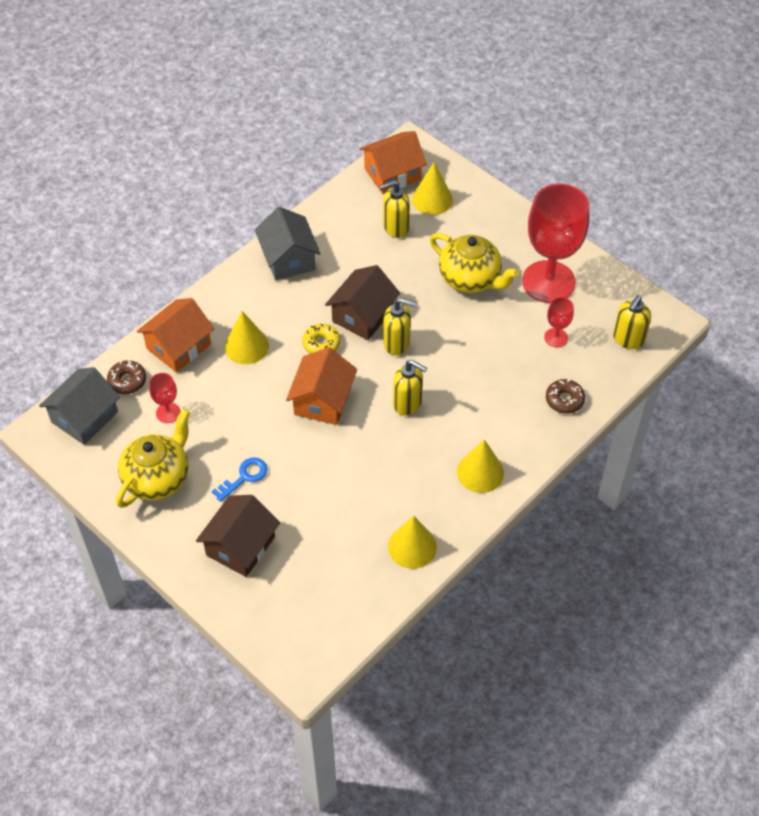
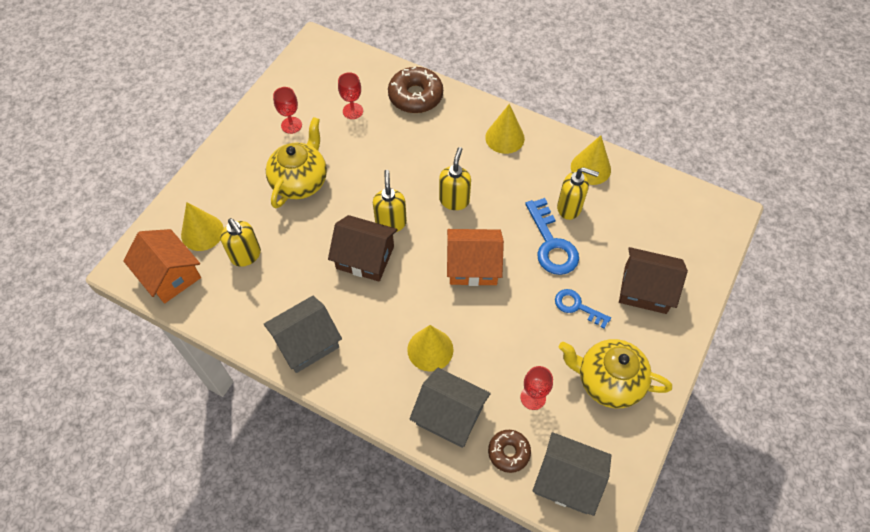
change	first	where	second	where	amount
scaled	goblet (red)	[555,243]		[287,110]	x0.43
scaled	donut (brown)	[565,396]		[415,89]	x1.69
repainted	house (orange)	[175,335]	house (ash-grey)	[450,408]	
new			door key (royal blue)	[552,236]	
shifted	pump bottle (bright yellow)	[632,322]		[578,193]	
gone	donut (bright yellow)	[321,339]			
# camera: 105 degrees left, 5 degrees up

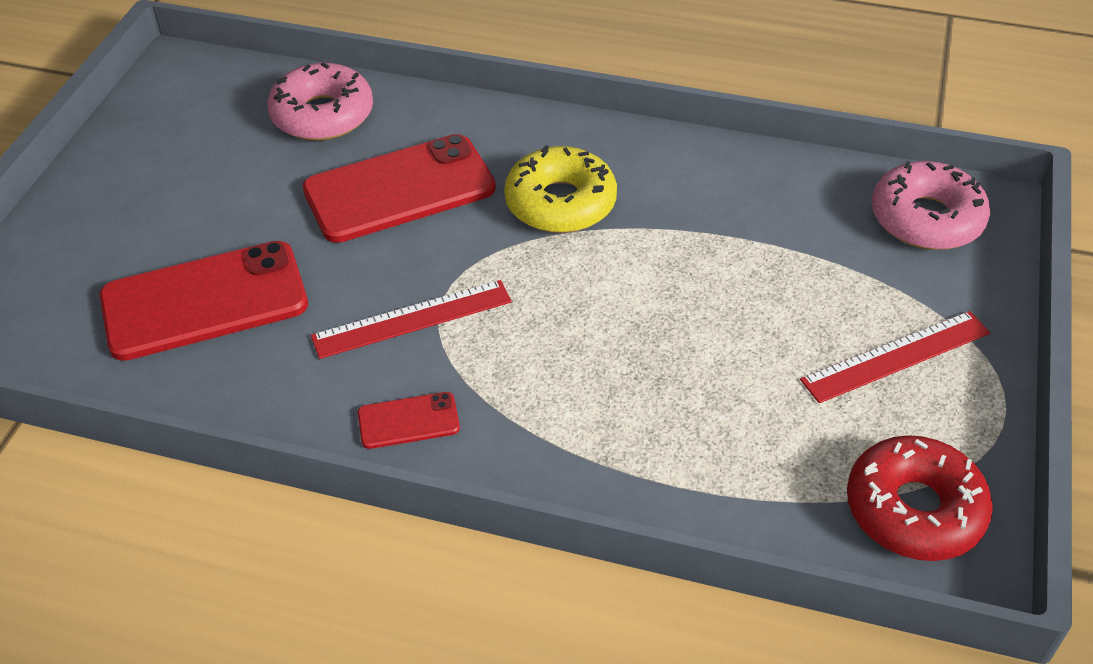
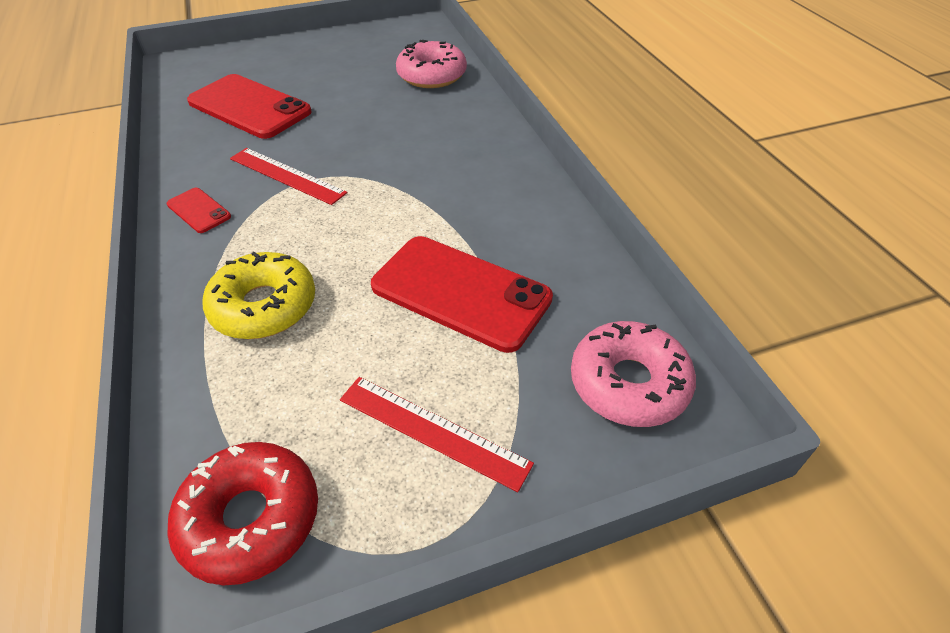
change	first	where	second	where	amount
shifted	donut (bright yellow)	[560,189]		[258,295]	
shifted	smartphone (red)	[399,188]		[462,294]	
# camera: 55 degrees right, 0 degrees up

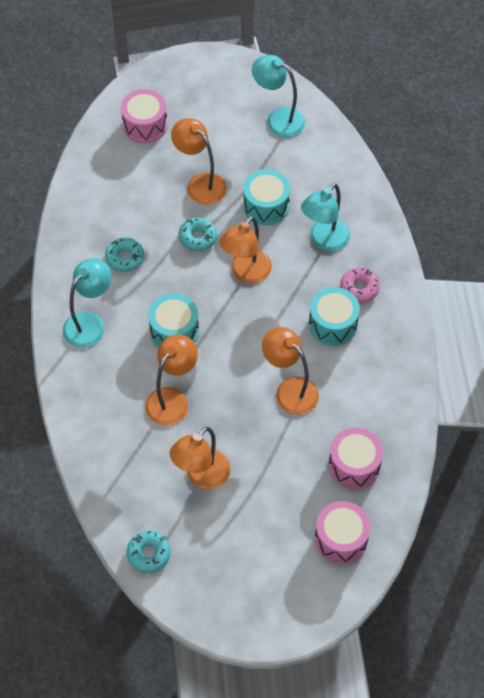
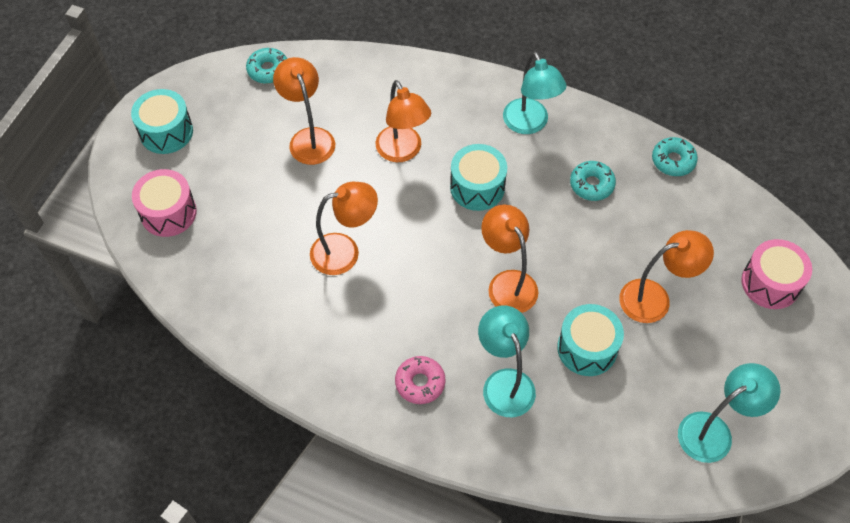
change	first	where	second	where	amount
shifted	snare drum (turquoise)	[334,316]		[162,121]	
shifted	donut (turquoise)	[198,234]		[675,156]	
gone	snare drum (pink)	[356,458]			
# camera: 120 degrees right, 0 degrees up

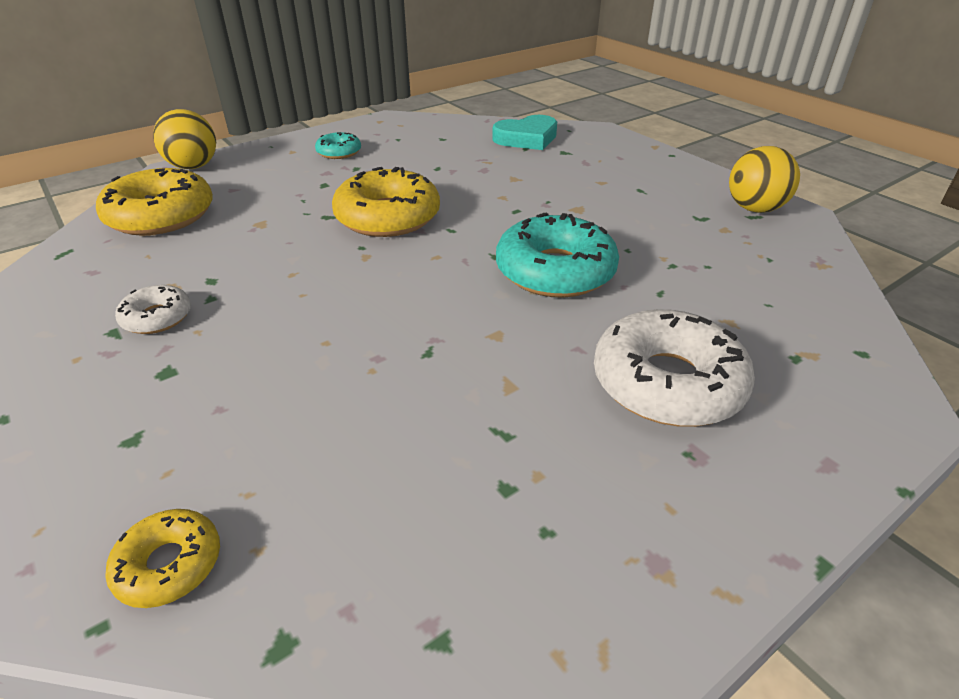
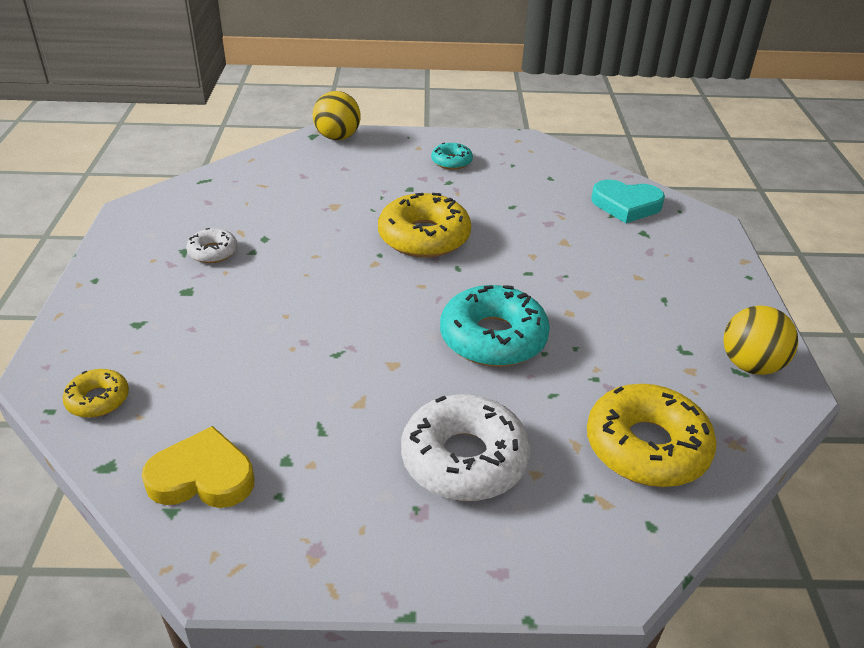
change	first	where	second	where	amount
new			heart shape (bright yellow)	[198,467]	
shifted	donut (bright yellow)	[154,202]		[652,435]	
# camera: 35 degrees right, 0 degrees up

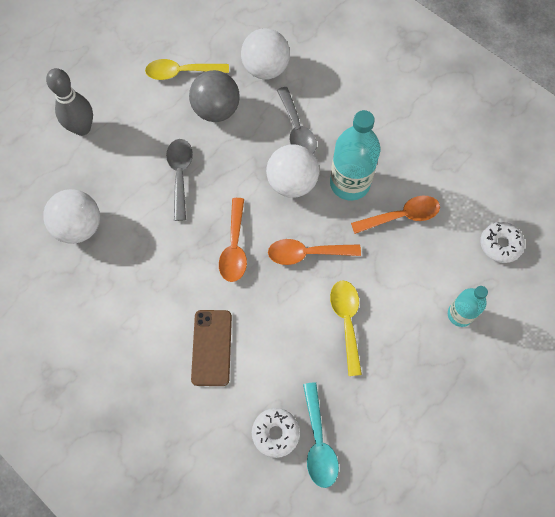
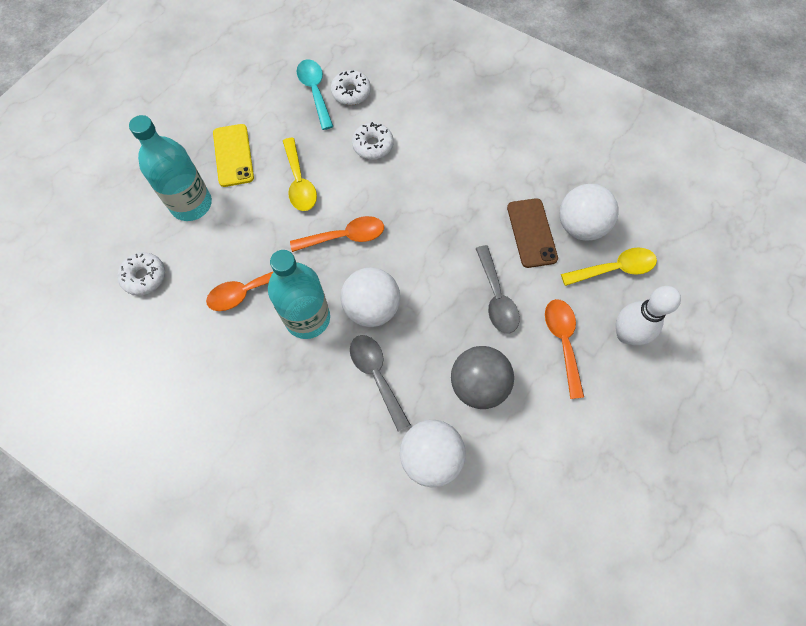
change	first	where	second	where	amount
scaled	bottle (turquoise)	[468,306]		[170,168]	x1.68
new			smartphone (bright yellow)	[233,155]	
new			donut (white)	[373,141]	
shifted	smartphone (brown)	[211,348]		[532,233]	
shifted	teaspoon (orange)	[233,240]		[564,349]	
shifted	teaspoon (bright yellow)	[187,69]		[609,266]	
repainted	tenpin (ash-grey)	[69,102]	tenpin (white)	[648,315]	
# camera: 170 degrees right, 0 degrees up

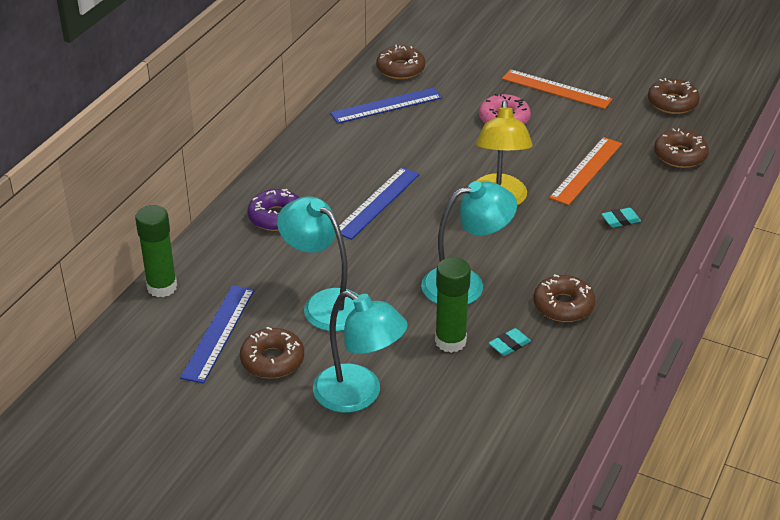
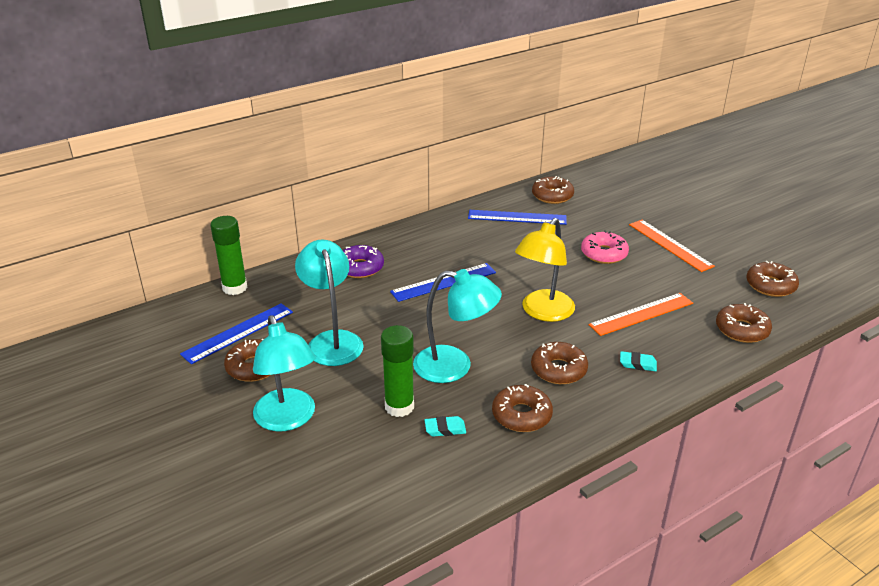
change	first	where	second	where	amount
new			donut (brown)	[559,363]	
# camera: 30 degrees right, 5 degrees down

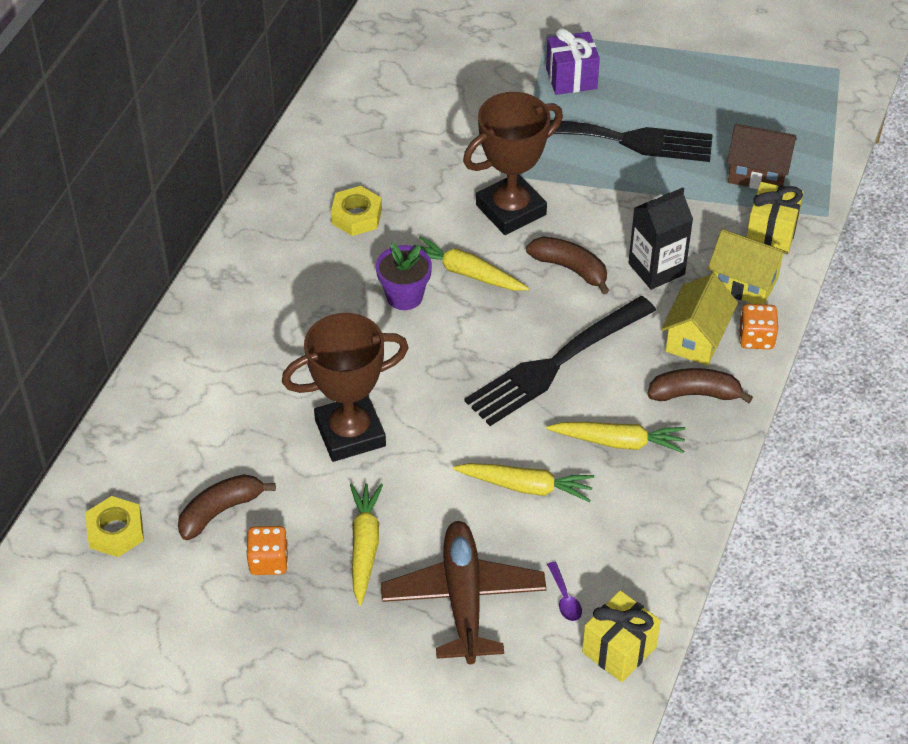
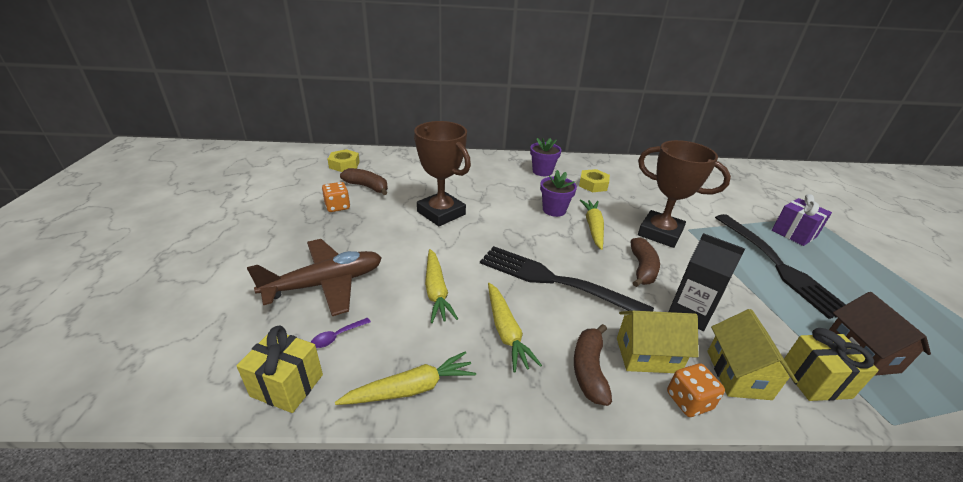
change	first	where	second	where	amount
shifted	root vegetable (bright yellow)	[366,544]		[405,378]	
new			flower pot (royal purple)	[546,157]	
rotated	toy banana (brown)	[700,385]		[593,365]	150 degrees counterclockwise
# camera: 65 degrees right, 15 degrees down

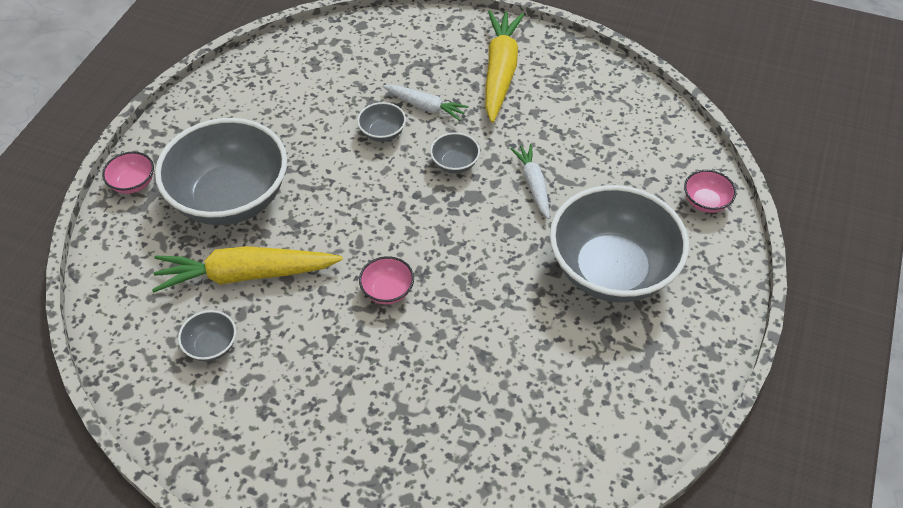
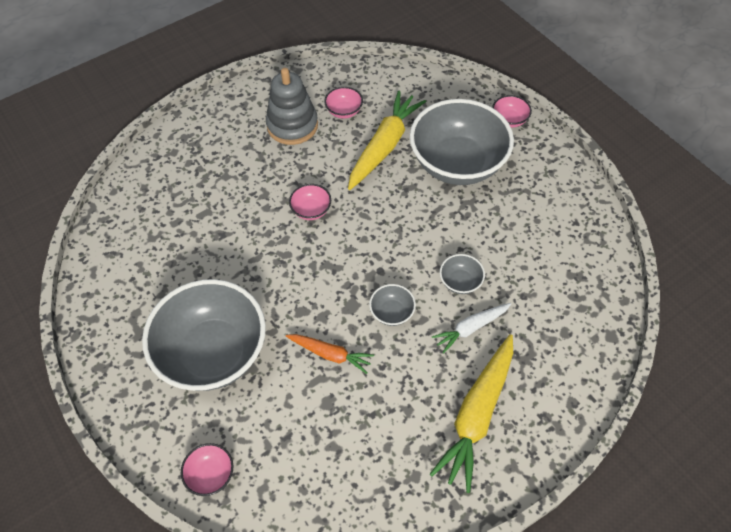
change	first	where	second	where	amount
new			stacking toy (ash-grey)	[292,106]	
repainted	root vegetable (white)	[530,181]	root vegetable (orange)	[330,354]	
repainted	serving bowl (ash-grey)	[207,335]	serving bowl (pink)	[343,103]	
rotated	root vegetable (bright yellow)	[504,66]		[471,413]	75 degrees clockwise
# camera: 125 degrees right, 5 degrees up

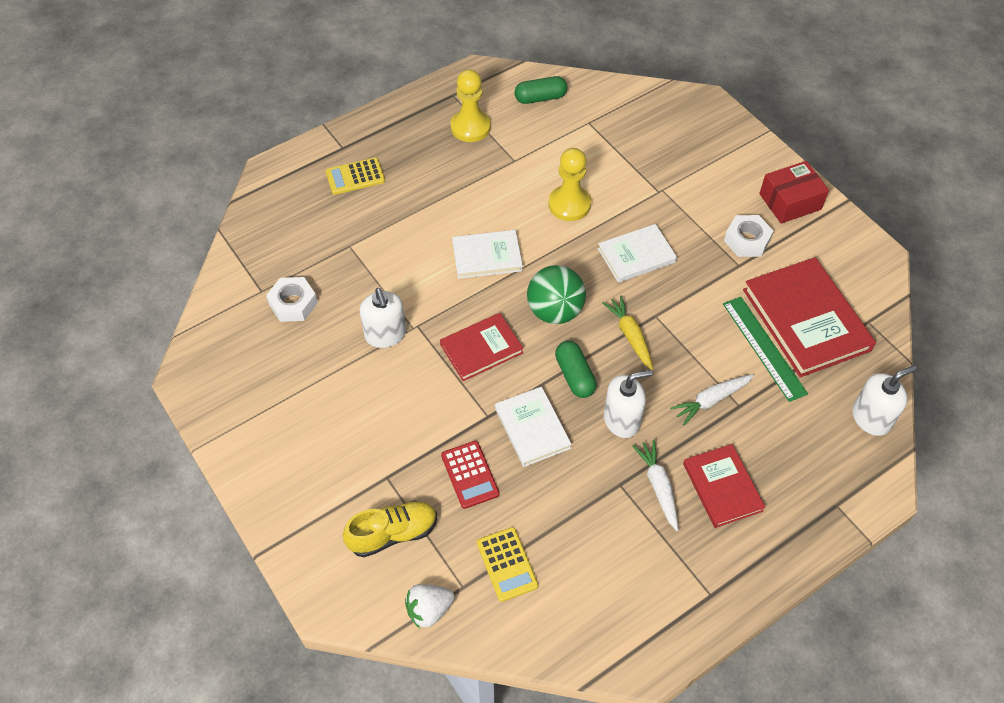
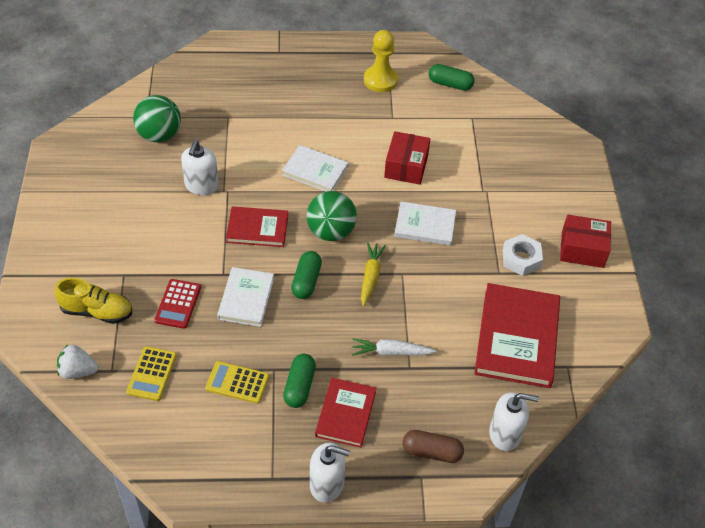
change	first	where	second	where	amount
swapped	hexagon nut (white)	[292,299]	play ball (emerald)	[157,118]	
shifted	pocket calculator (bright yellow)	[355,176]		[237,382]	
swapped	root vegetable (white)	[655,485]	capsule (emerald)	[299,381]	
shifted	pump bottle (white)	[628,404]		[330,472]	
swapped	pawn (bright yellow)	[569,184]	box (red)	[407,158]	
new			capsule (brown)	[433,446]	
gone	ruler (emerald)	[765,349]			
# camera: 30 degrees right, 5 degrees down

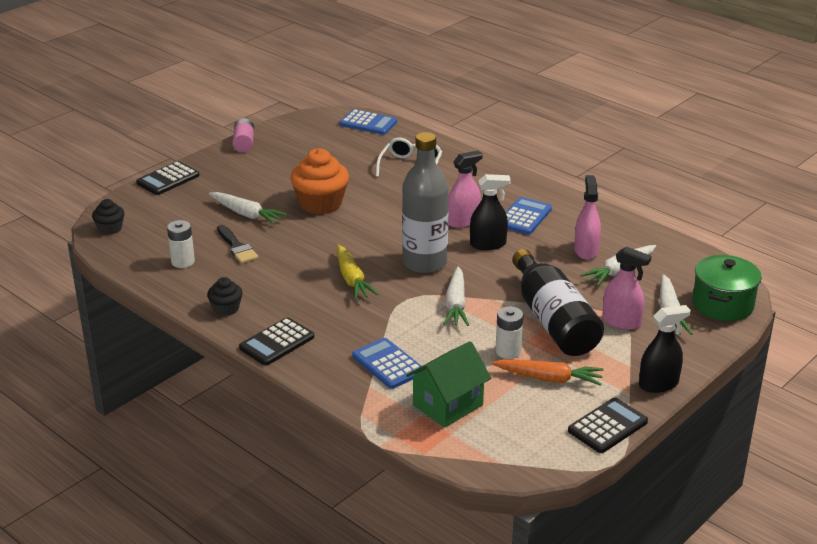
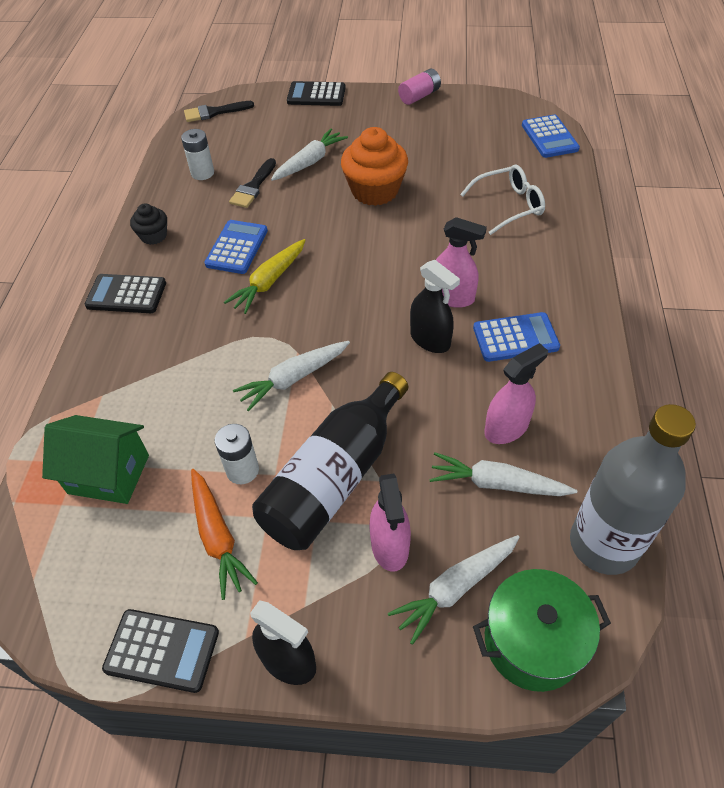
change	first	where	second	where	amount
swapped	muffin (ebony)	[108,217]	paint brush (ebony)	[219,111]	
shifted	pocket calculator (royal blue)	[386,363]		[236,247]	
rotated	root vegetable (white)	[248,208]		[309,155]	135 degrees counterclockwise
shifted	bottle (ash-grey)	[425,203]		[633,489]	
# camera: 55 degrees right, 20 degrees up

